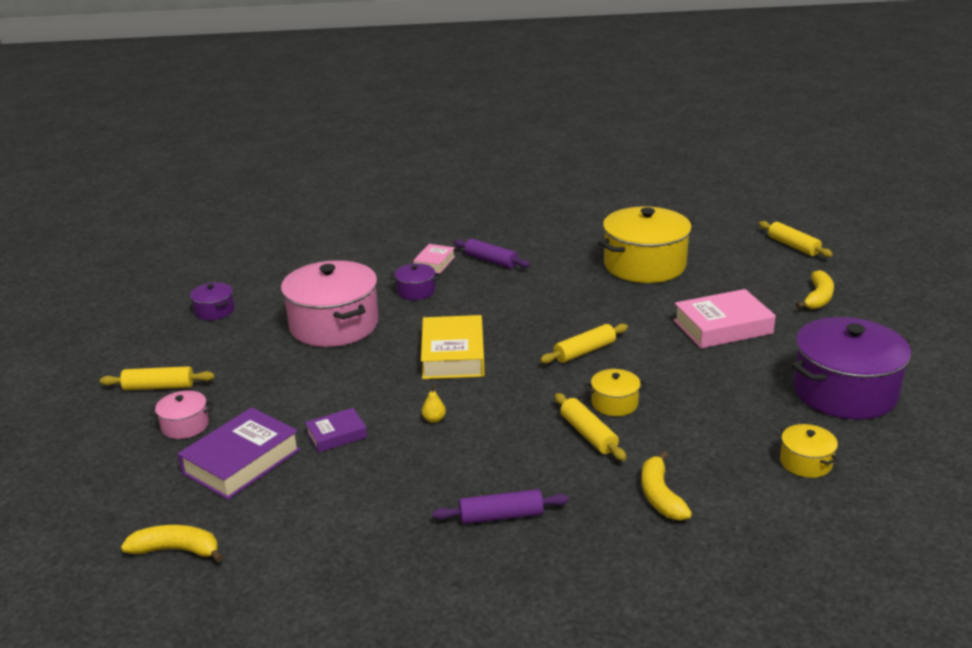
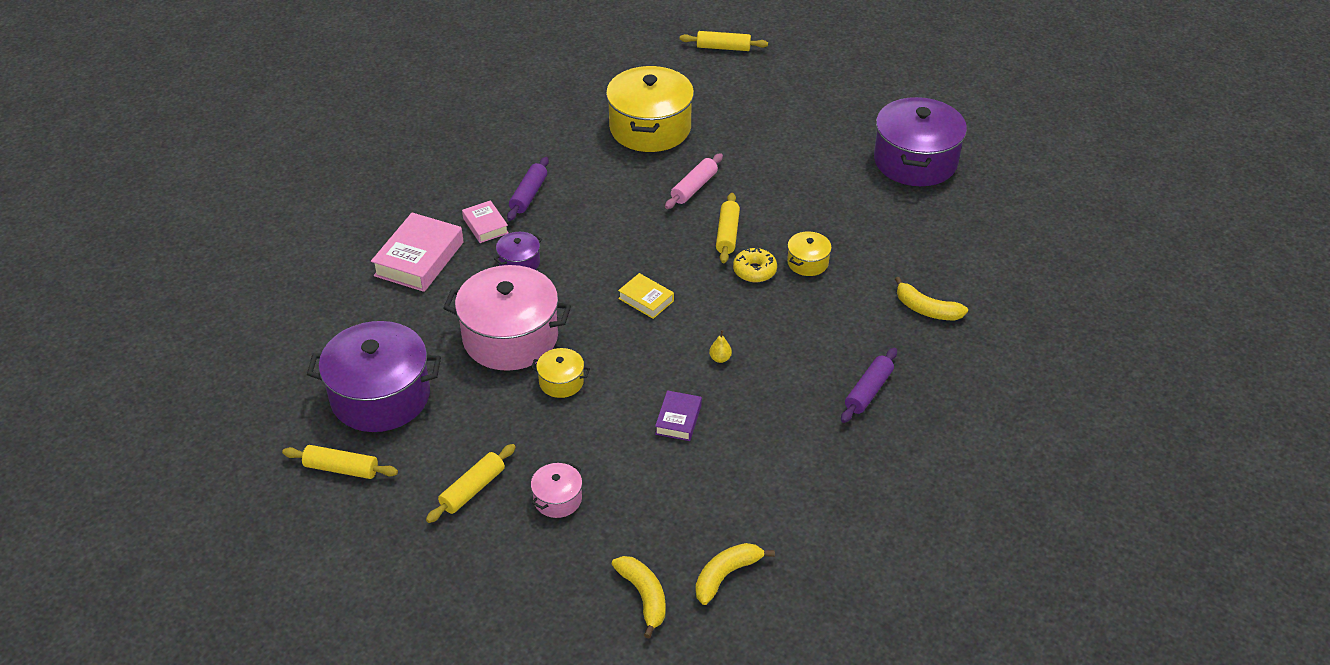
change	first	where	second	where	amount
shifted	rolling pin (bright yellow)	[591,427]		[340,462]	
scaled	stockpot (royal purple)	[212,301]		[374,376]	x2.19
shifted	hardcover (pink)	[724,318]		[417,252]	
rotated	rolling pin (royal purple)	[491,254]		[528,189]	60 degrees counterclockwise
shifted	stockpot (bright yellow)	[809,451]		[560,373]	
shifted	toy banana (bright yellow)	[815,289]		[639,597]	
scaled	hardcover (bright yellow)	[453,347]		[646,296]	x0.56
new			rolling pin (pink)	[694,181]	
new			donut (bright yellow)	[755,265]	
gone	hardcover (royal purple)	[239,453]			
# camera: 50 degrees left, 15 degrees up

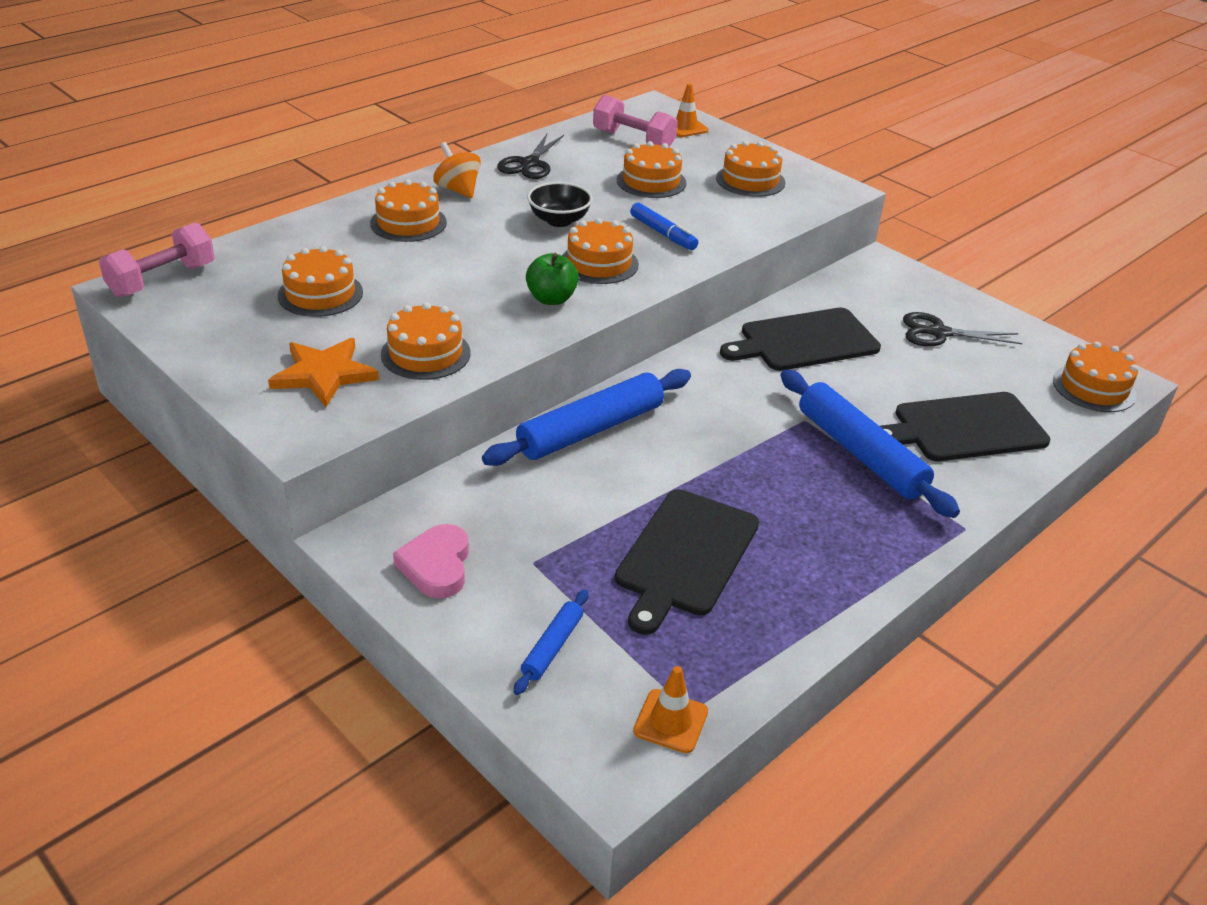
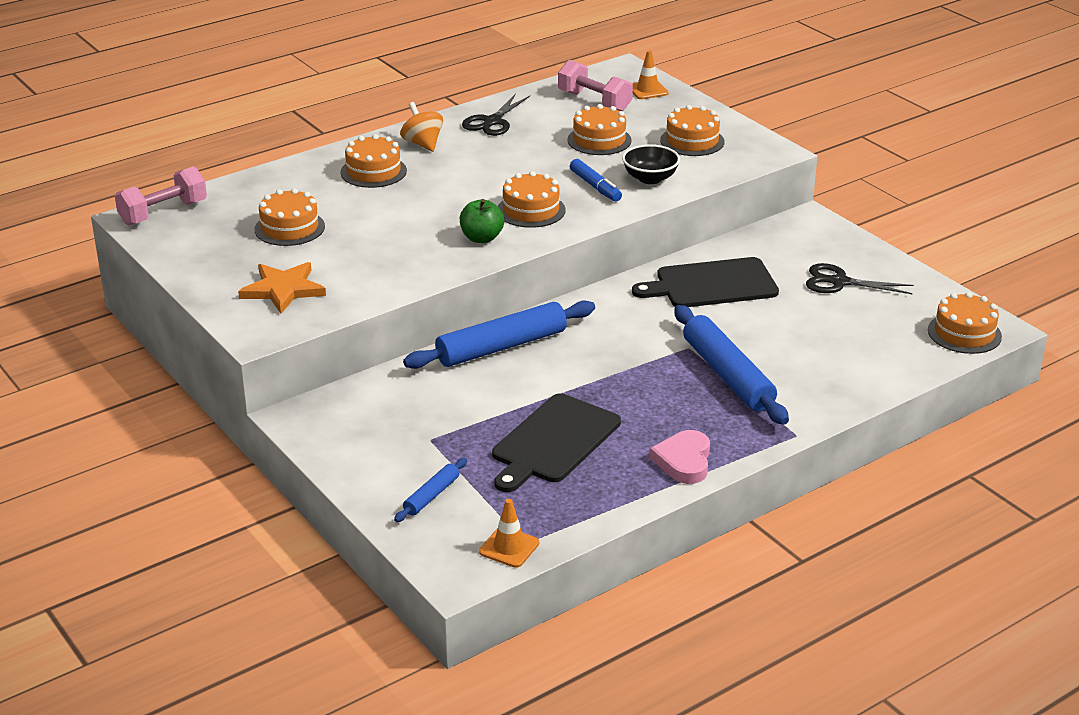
change	first	where	second	where	amount
shifted	serving bowl (ebony)	[560,204]		[651,164]	
shifted	heart shape (pink)	[431,561]		[680,457]	
gone	gateau (orange)	[426,341]			
gone	bread board (ebony)	[965,426]			
# camera: 10 degrees right, 5 degrees down

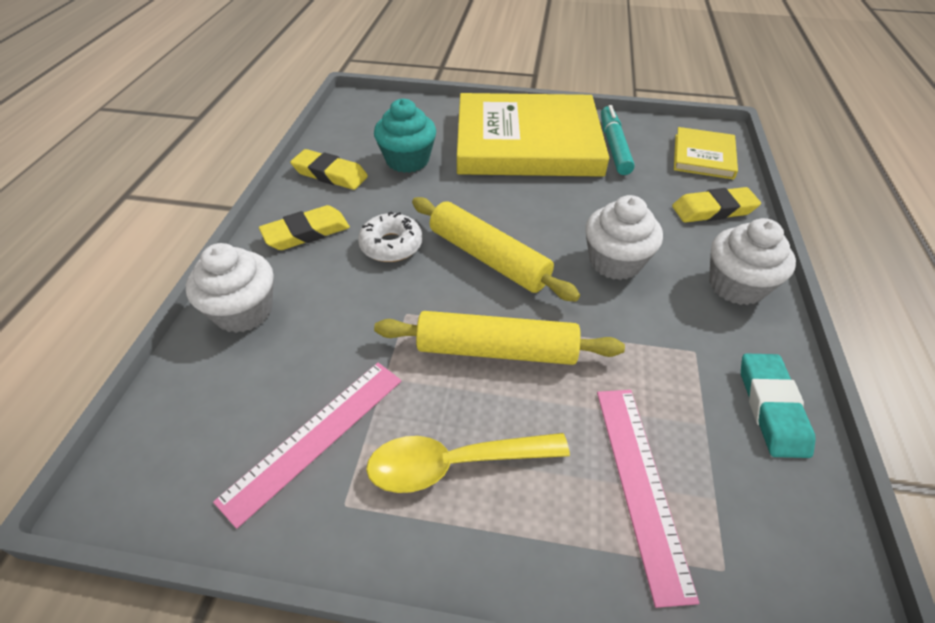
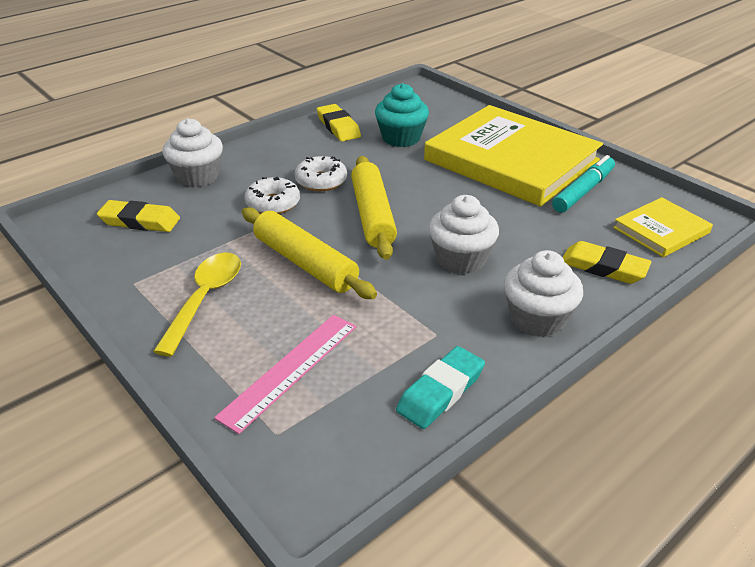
change	first	where	second	where	amount
shifted	eraser (bright yellow)	[304,227]		[138,216]	
rotated	teaspoon (bright yellow)	[468,463]		[197,305]	75 degrees clockwise
new			donut (white)	[272,195]	
gone	ruler (pink)	[307,446]			
# camera: 40 degrees right, 10 degrees down

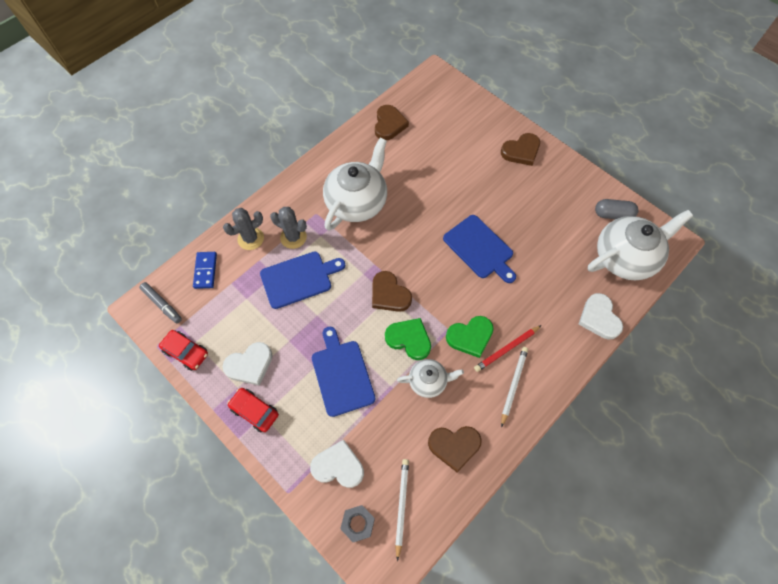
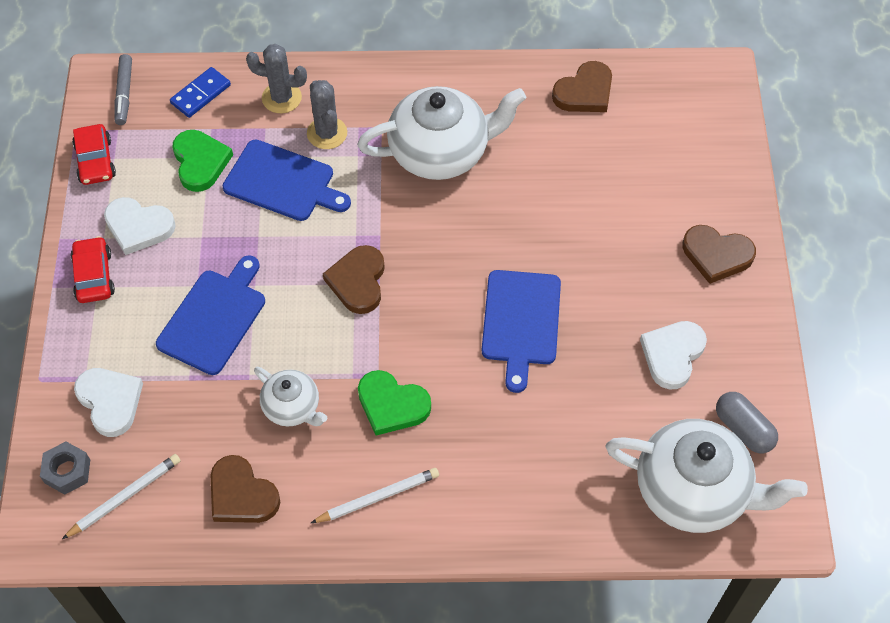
change	first	where	second	where	amount
shifted	heart shape (emerald)	[408,339]		[202,161]	
shifted	heart shape (white)	[601,316]		[673,355]	
gone	wooden pencil (red)	[508,348]			
# camera: 45 degrees right, 5 degrees down

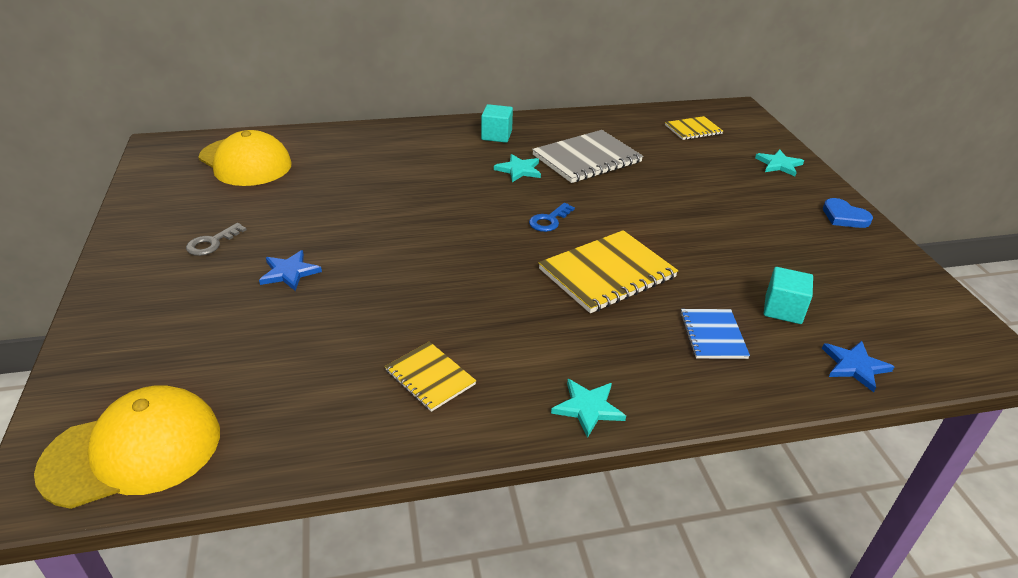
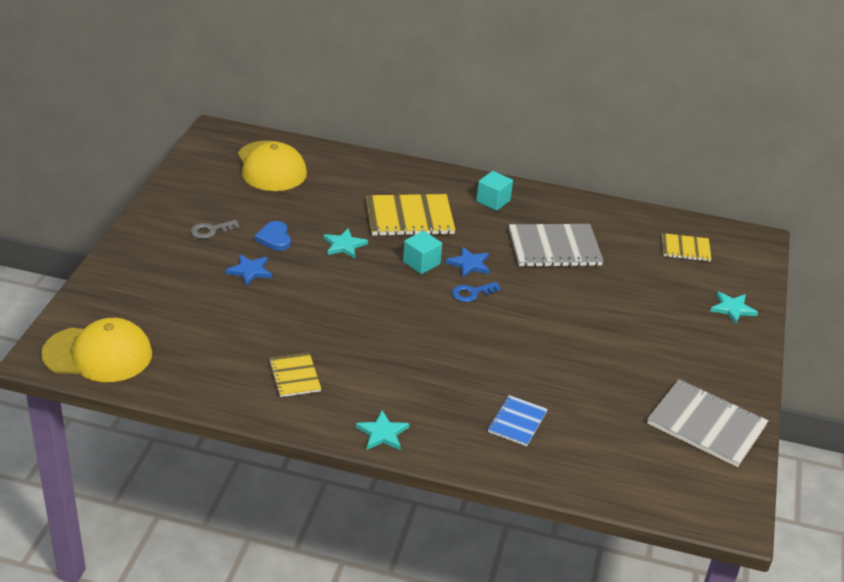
change	first	where	second	where	amount
shifted	heart shape (royal blue)	[848,213]		[273,236]	
shifted	five-pointed star (turquoise)	[517,168]		[345,243]	
shifted	exercise book (bright yellow)	[608,271]		[411,215]	
shifted	block (turquoise)	[788,295]		[422,252]	
shifted	five-pointed star (royal blue)	[858,366]		[468,262]	
new			exercise book (ash-grey)	[707,423]	
# camera: 25 degrees right, 0 degrees up

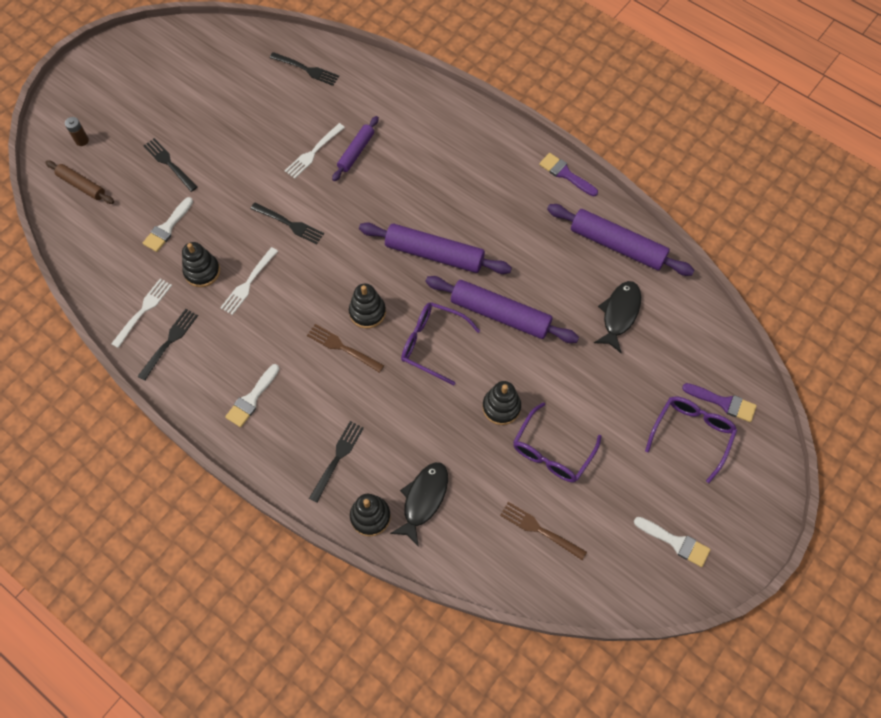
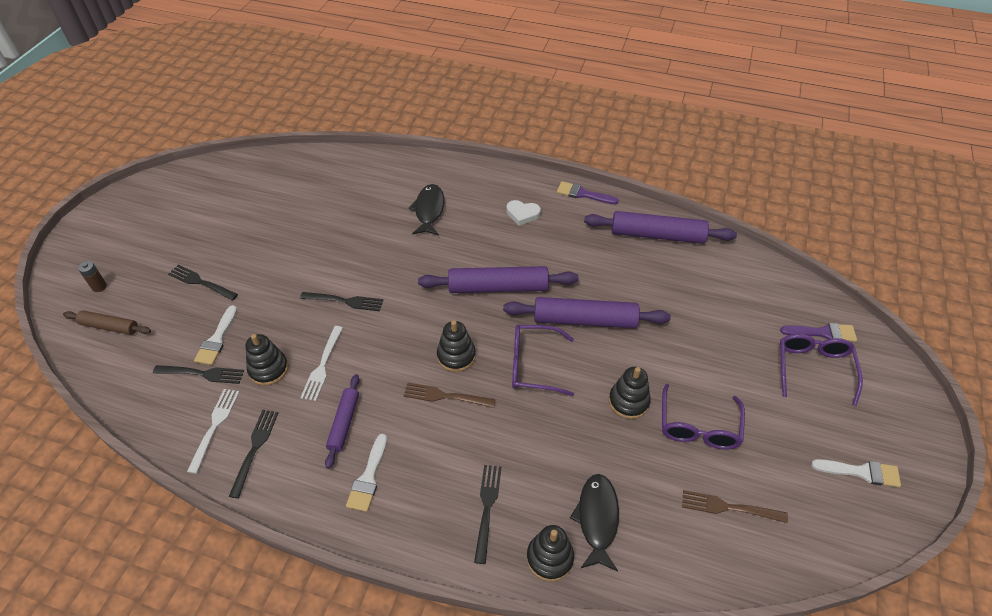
change	first	where	second	where	amount
shifted	fork (ebony)	[304,69]		[198,374]	
shifted	rolling pin (royal purple)	[355,148]		[342,421]	
shifted	toy fish (ebony)	[617,317]		[426,209]	
new			heart shape (white)	[524,213]	
gone	fork (white)	[315,151]			
# camera: 20 degrees left, 15 degrees down

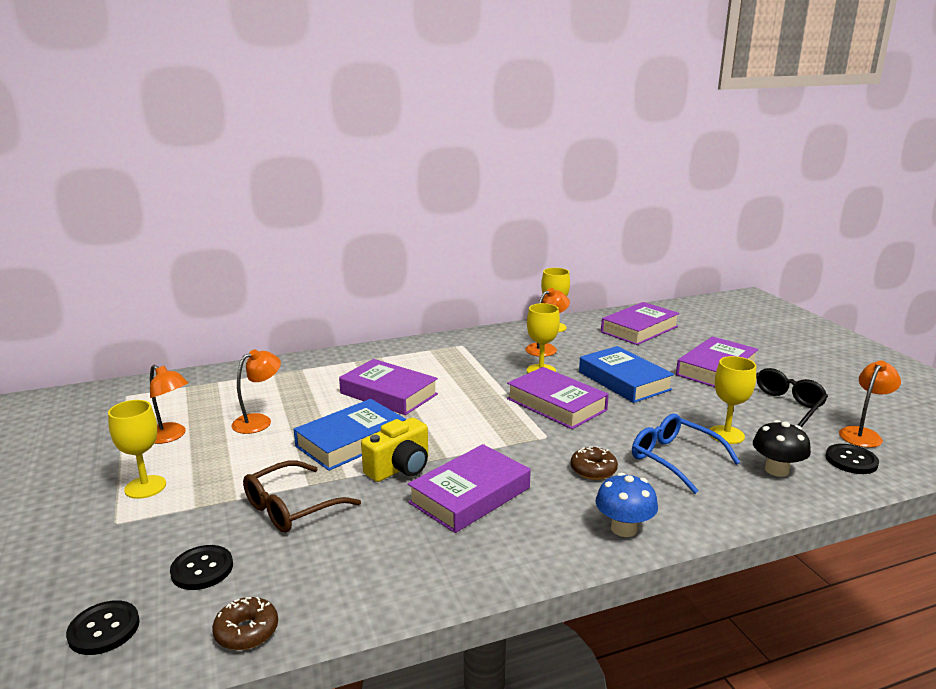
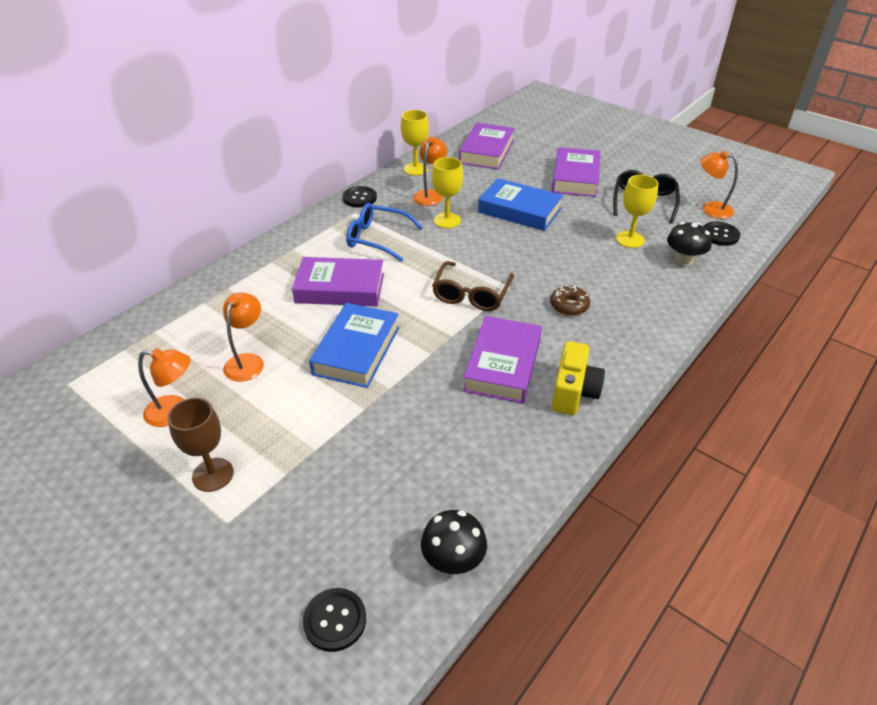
change	first	where	second	where	amount
repainted	goblet (bright yellow)	[137,449]	goblet (brown)	[201,445]	
shifted	shirt button (ebony)	[201,567]		[360,197]	
shifted	spectacles (royal blue)	[686,454]		[384,232]	
swapped	donut (brown)	[245,623]	fungus (ebony)	[454,542]	
shifted	spectacles (brown)	[302,497]		[473,286]	
shifted	photo camera (bright yellow)	[394,450]		[578,378]	
rotated	desk lamp (orange)	[870,404]		[719,185]	75 degrees counterclockwise
gone	hardcover (royal purple)	[558,398]			
gone	fungus (royal blue)	[627,505]			
# camera: 30 degrees left, 20 degrees up

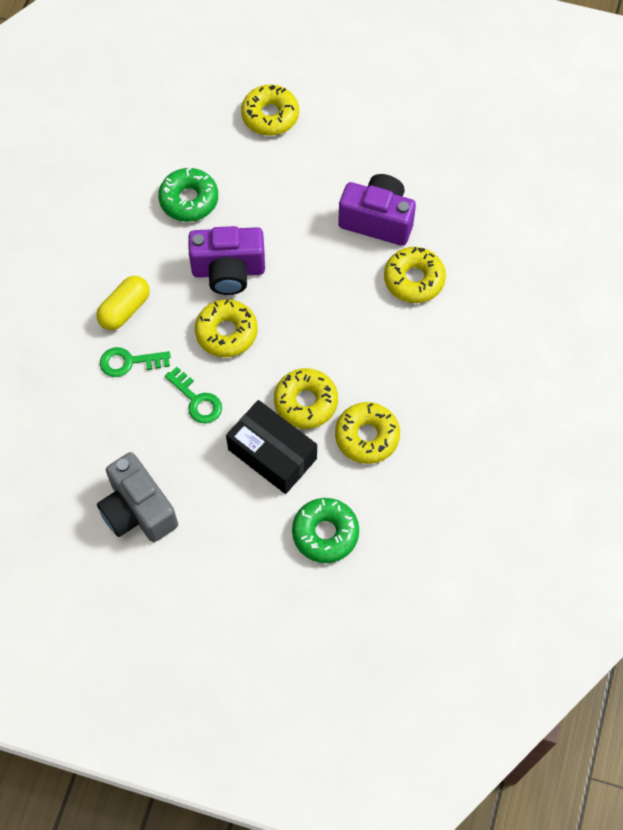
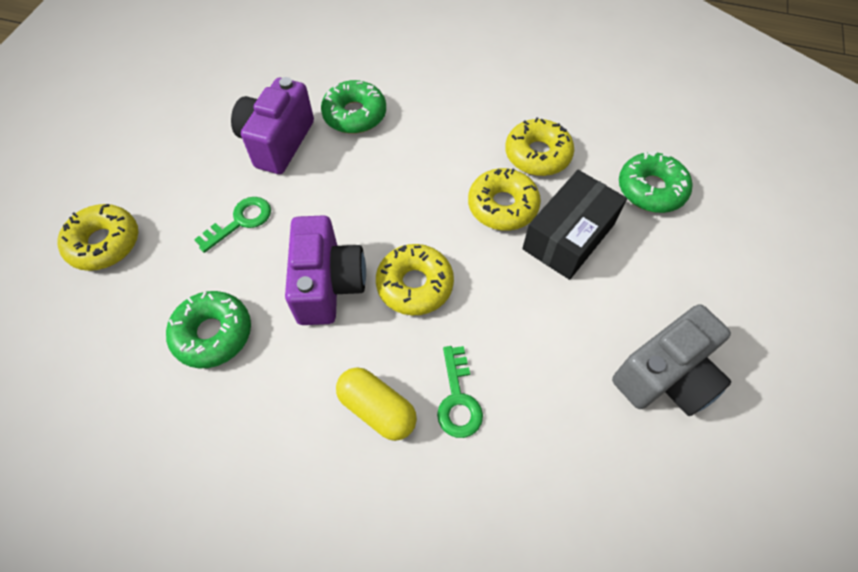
change	first	where	second	where	amount
shifted	door key (emerald)	[193,395]		[232,225]	
repainted	donut (bright yellow)	[415,275]	donut (emerald)	[353,107]	
# camera: 90 degrees left, 5 degrees down

